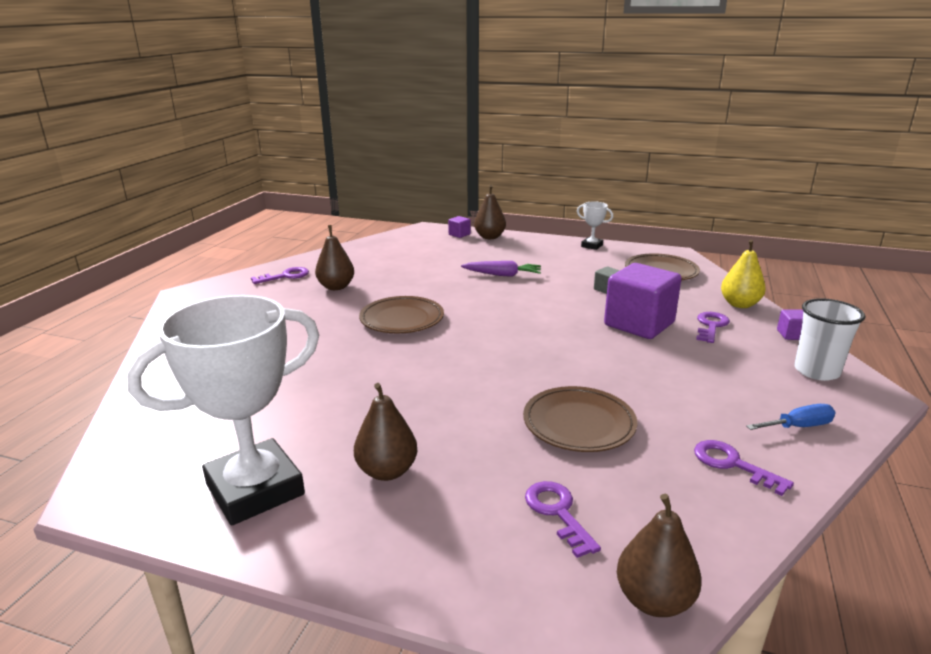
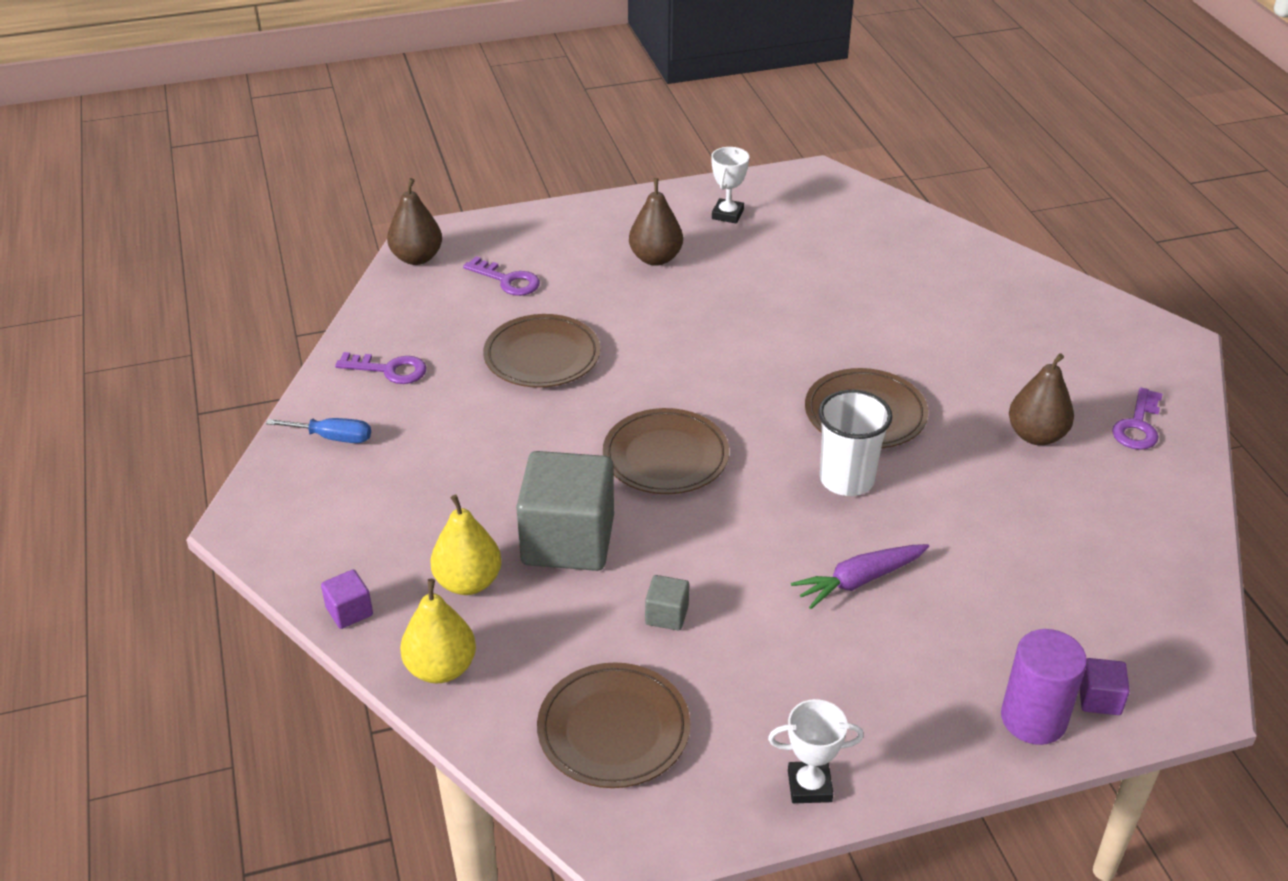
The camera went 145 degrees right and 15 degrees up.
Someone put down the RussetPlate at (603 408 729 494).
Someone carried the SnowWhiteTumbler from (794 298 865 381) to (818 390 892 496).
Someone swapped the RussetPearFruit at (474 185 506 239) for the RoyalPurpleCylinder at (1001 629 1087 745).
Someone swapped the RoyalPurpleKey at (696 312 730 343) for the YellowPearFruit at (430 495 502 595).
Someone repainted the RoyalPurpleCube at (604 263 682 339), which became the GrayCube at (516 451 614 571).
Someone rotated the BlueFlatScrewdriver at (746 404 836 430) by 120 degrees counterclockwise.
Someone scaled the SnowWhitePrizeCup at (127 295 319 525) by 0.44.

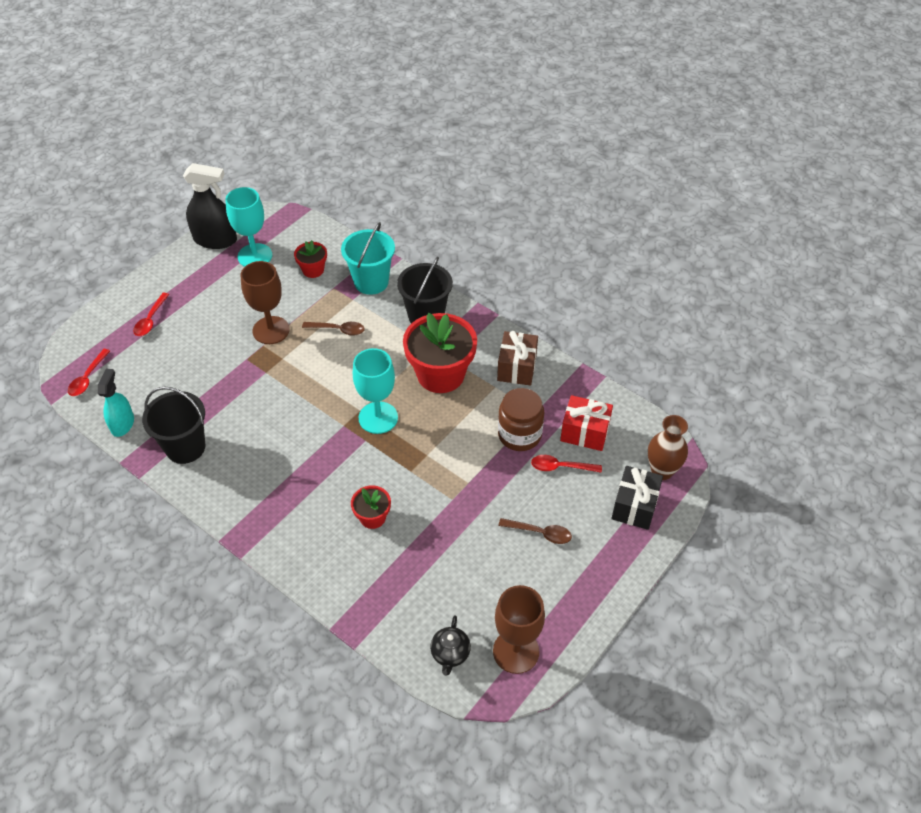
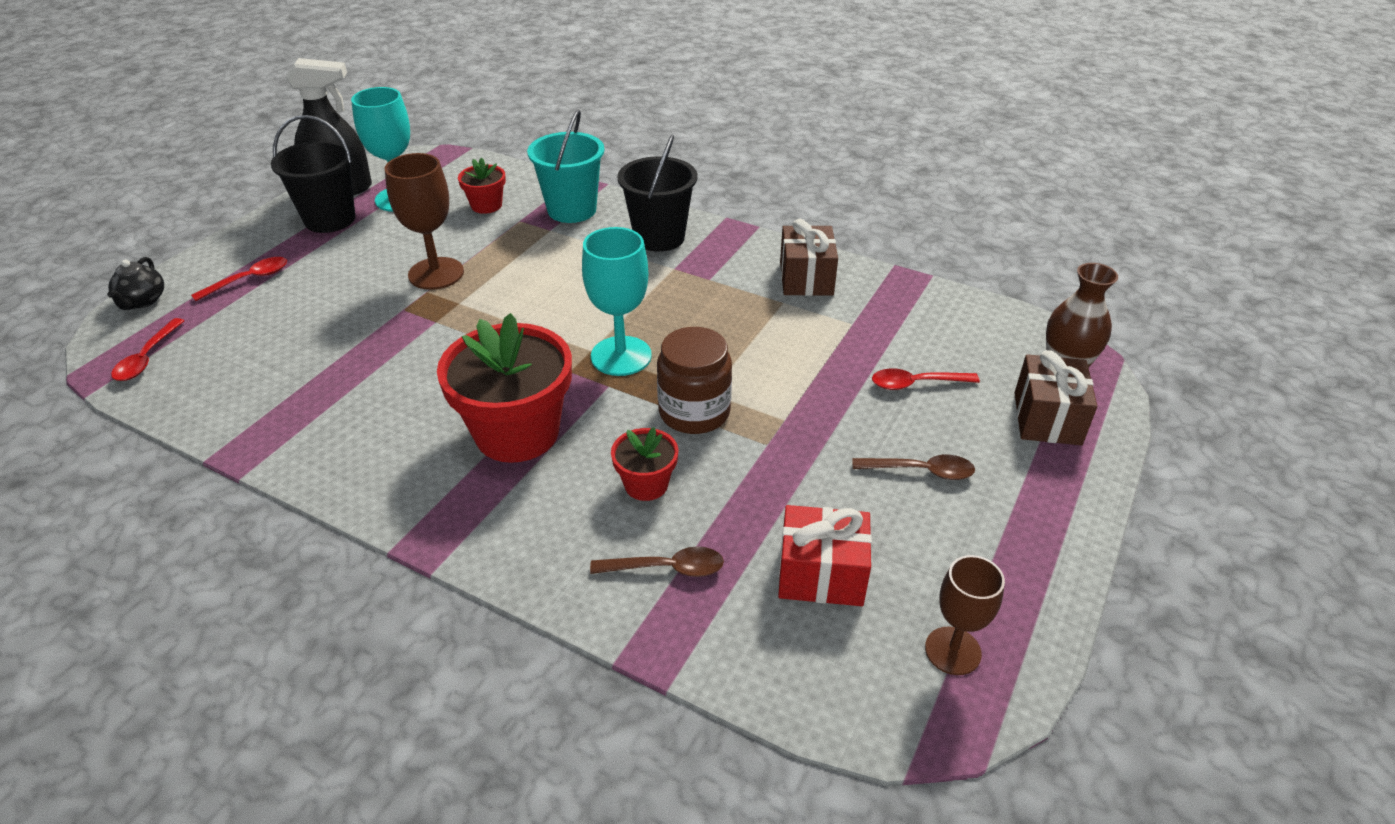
The camera went 10 degrees left and 10 degrees down.
Someone took away the AquaSprayBottle at (98 369 134 437).
Someone carried the JetBlackSandBucket from (142 387 206 464) to (271 115 355 233).
Someone carried the RussetTeaspoon from (302 322 365 336) to (590 546 724 577).
Someone carried the CrimsonPottedPlant from (403 313 477 393) to (437 313 572 463).
Someone carried the JetBlackChinaTeapot from (430 615 471 676) to (107 257 164 310).
Someone carried the RussetJar from (498 388 544 451) to (657 327 732 434).
Someone carried the CrimsonGift from (560 395 613 451) to (778 505 872 606).
Someone repainted the JetBlackGift at (611 466 663 530), which became the RussetGift at (1014 350 1097 445).
Someone rotated the CrimsonTeaspoon at (133 293 169 336) by 135 degrees counterclockwise.
Someone scaled the RussetChalice at (493 585 545 674) by 0.66.

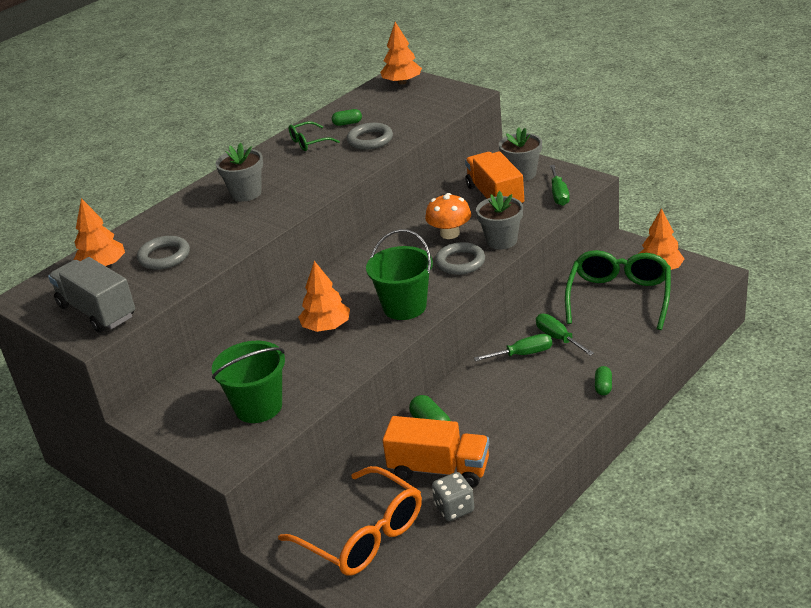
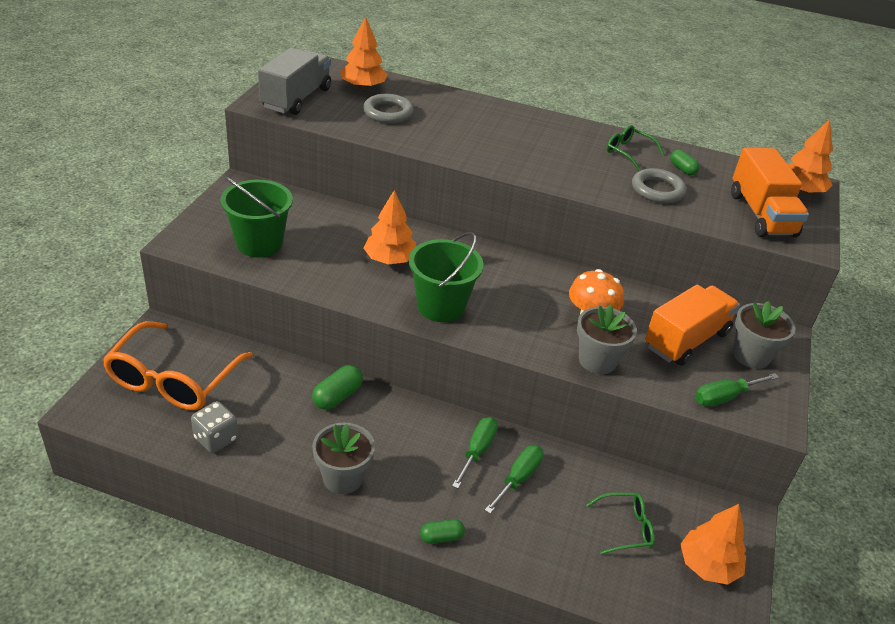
The camera went 60 degrees right and 5 degrees up.
Someone took away the GrayHoop at (435 242 485 275).
Someone carried the GrayPottedPlant from (216 143 263 202) to (312 422 375 494).
Someone carried the OrangeTruck from (383 416 489 487) to (731 148 809 237).
Someone rotated the EmeraldFlatScrewdriver at (474 334 552 361) by 120 degrees counterclockwise.
Someone scaled the EmeraldSpectacles at (565 250 671 330) by 0.49.

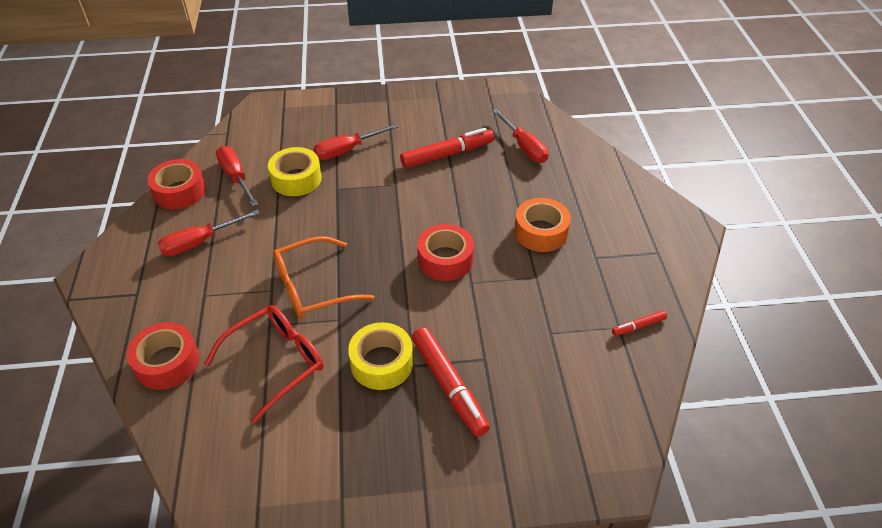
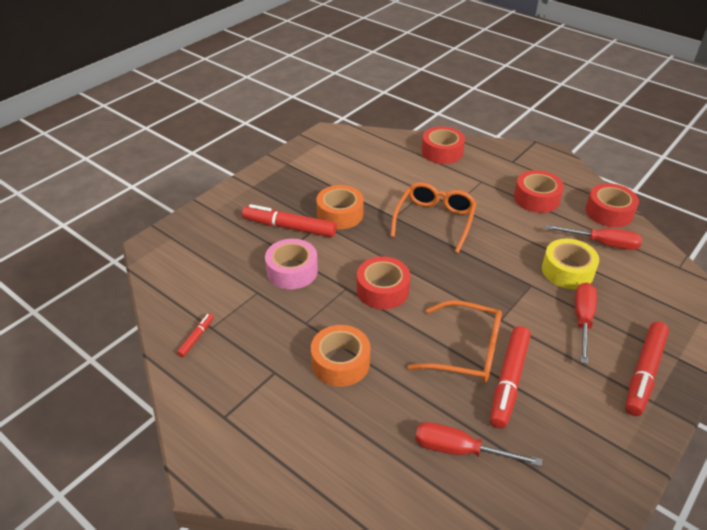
The camera went 135 degrees right and 5 degrees down.
Someone took away the CrimsonSpectacles at (204 305 323 423).
Someone put down the PinkStickyTape at (265 239 318 289).
Someone put down the OrangeSpectacles at (408 300 502 383).
Someone put down the CrimsonMarkerPen at (625 322 669 416).
Someone swapped the CrimsonFlatScrewdriver at (158 210 260 256) for the CrimsonStickyTape at (514 170 564 213).
Someone repainted the YellowStickyTape at (348 322 413 390), which became the OrangeStickyTape at (316 185 364 229).

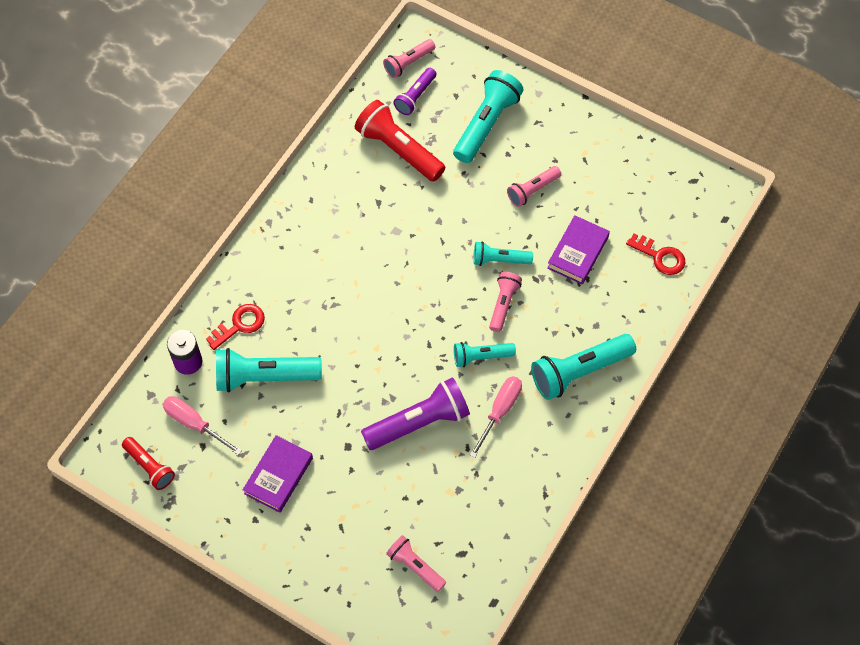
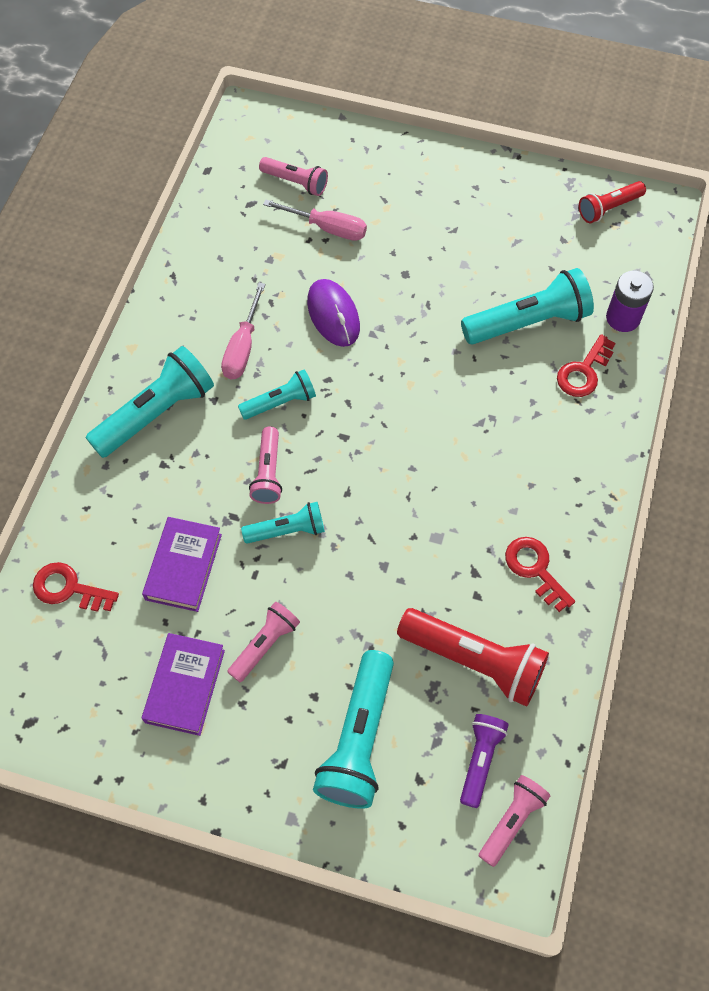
The camera went 165 degrees right and 0 degrees up.
Someone put down the CrimsonKey at (505 537 575 612).
Someone carried the PinkFlatScrewdriver from (162 396 242 455) to (263 199 367 241).
Someone carried the RoyalPurpleHardback from (243 435 313 513) to (142 633 225 736).
Someone swapped the RoyalPurpleTorch at (361 377 470 450) for the RoyalPurplePcMouse at (307 279 360 347).
Someone rotated the CrimsonTorch at (122 437 175 490) by 60 degrees counterclockwise.

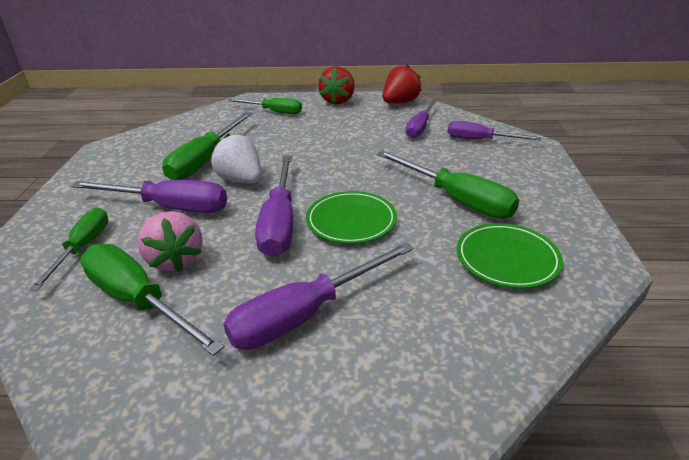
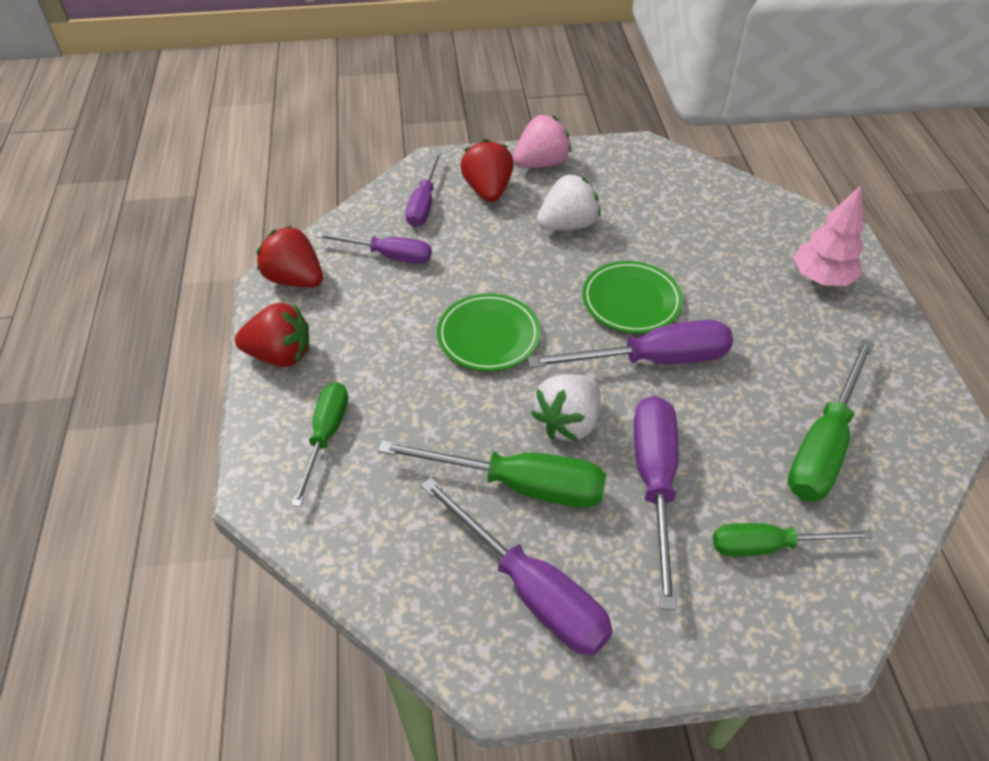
The camera went 100 degrees left and 15 degrees up.
Someone put down the CrimsonStrawberry at (460 139 514 202).
Someone put down the PinkFirTree at (793 185 864 286).
Someone carried the PinkStrawberry from (137 211 203 272) to (513 115 572 168).
Someone carried the RoyalPurpleFlatScrewdriver from (223 242 414 350) to (421 477 613 655).
Someone carried the EmeraldPlate from (457 223 563 289) to (437 293 540 371).
Someone swapped the EmeraldFlatScrewdriver at (377 150 519 219) for the SnowWhiteStrawberry at (537 174 601 230).

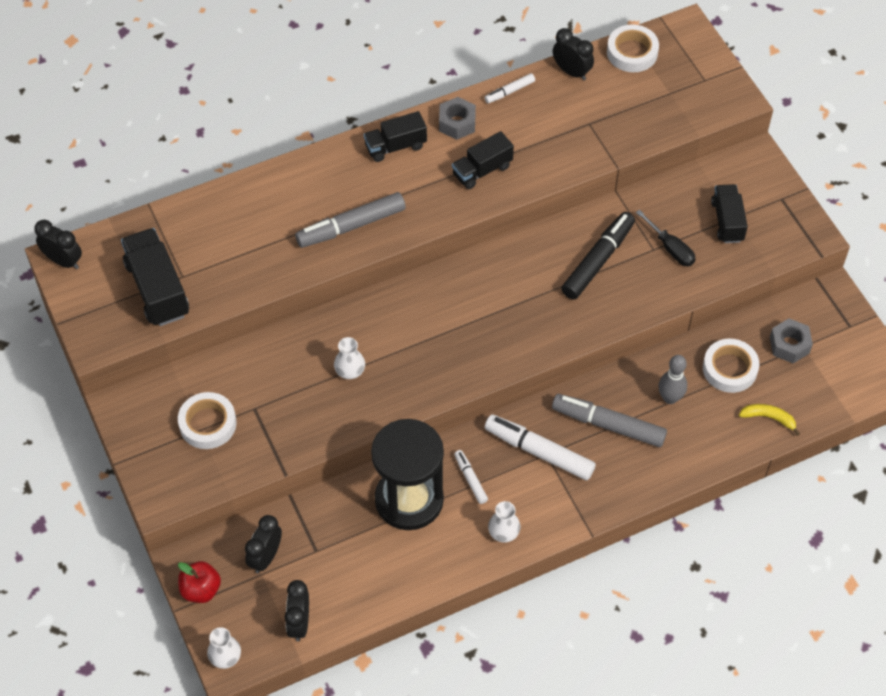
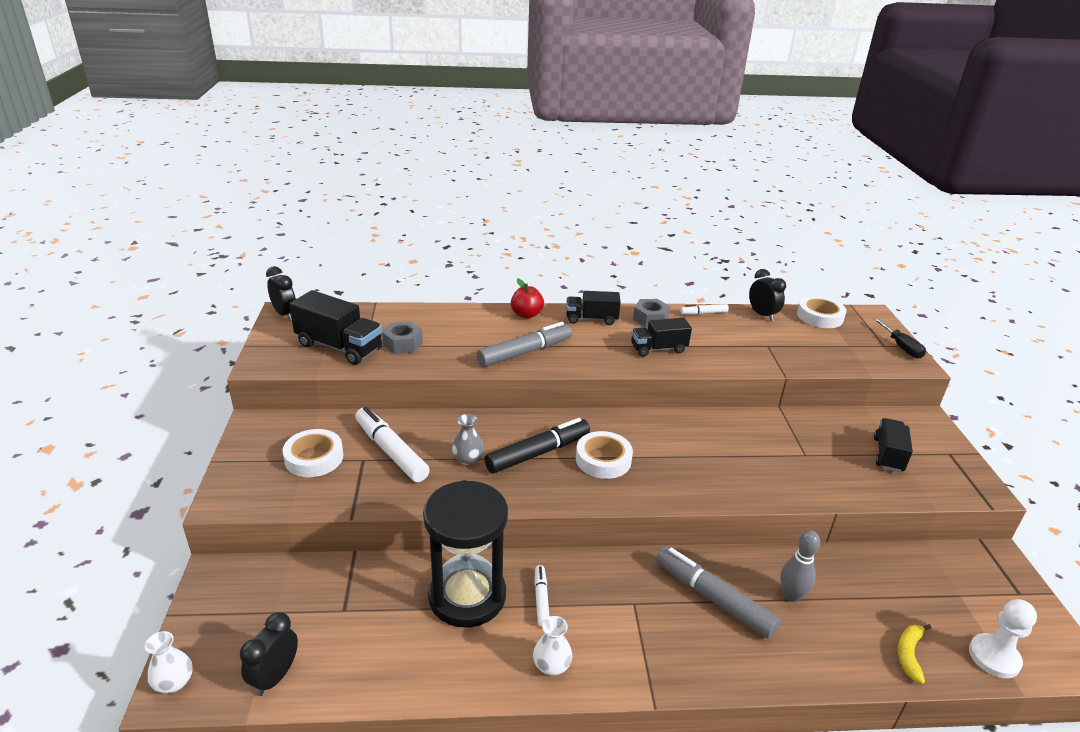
The camera went 20 degrees right and 25 degrees down.
Someone took away the JetBlackClock at (245 515 282 573).
Someone put down the SnowWhiteChessPawn at (969 599 1037 678).
Someone carried the CrimsonToyApple from (178 561 221 603) to (511 278 544 319).
Someone carried the SnowWhiteMarkerPen from (484 415 596 480) to (355 407 430 482).
Someone carried the JetBlackMarkerPen from (561 212 635 299) to (484 418 590 473).
Someone carried the JetBlackFlatScrewdriver from (636 210 696 266) to (873 318 926 359).
Someone carried the SnowWhiteStickyTape from (703 339 759 393) to (576 431 633 479).
Someone carried the GrayNut from (770 318 813 363) to (382 321 423 354).
Someone repainted the SnowWhiteTallVase at (334 337 365 379), which became the GrayTallVase at (452 414 484 465).
Someone rotated the JetBlackTruck at (121 228 189 326) by 120 degrees clockwise.
Someone rotated the GrayMarkerPen at (295 192 406 248) by 150 degrees clockwise.
Someone rotated the YellowBanana at (739 404 800 436) by 105 degrees counterclockwise.

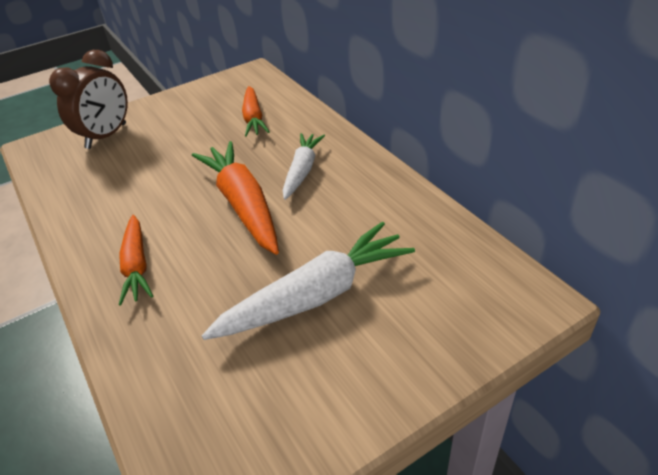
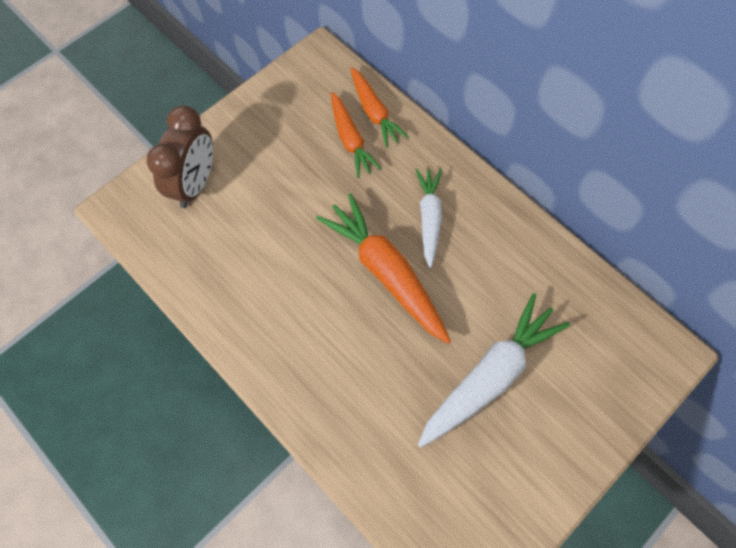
The camera went 15 degrees left and 25 degrees up.
Someone carried the OrangeToyCarrot from (119 215 153 305) to (350 67 409 148).

